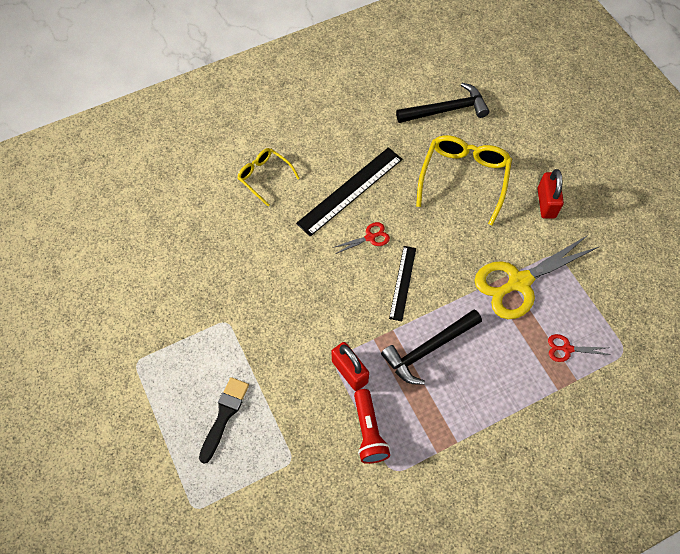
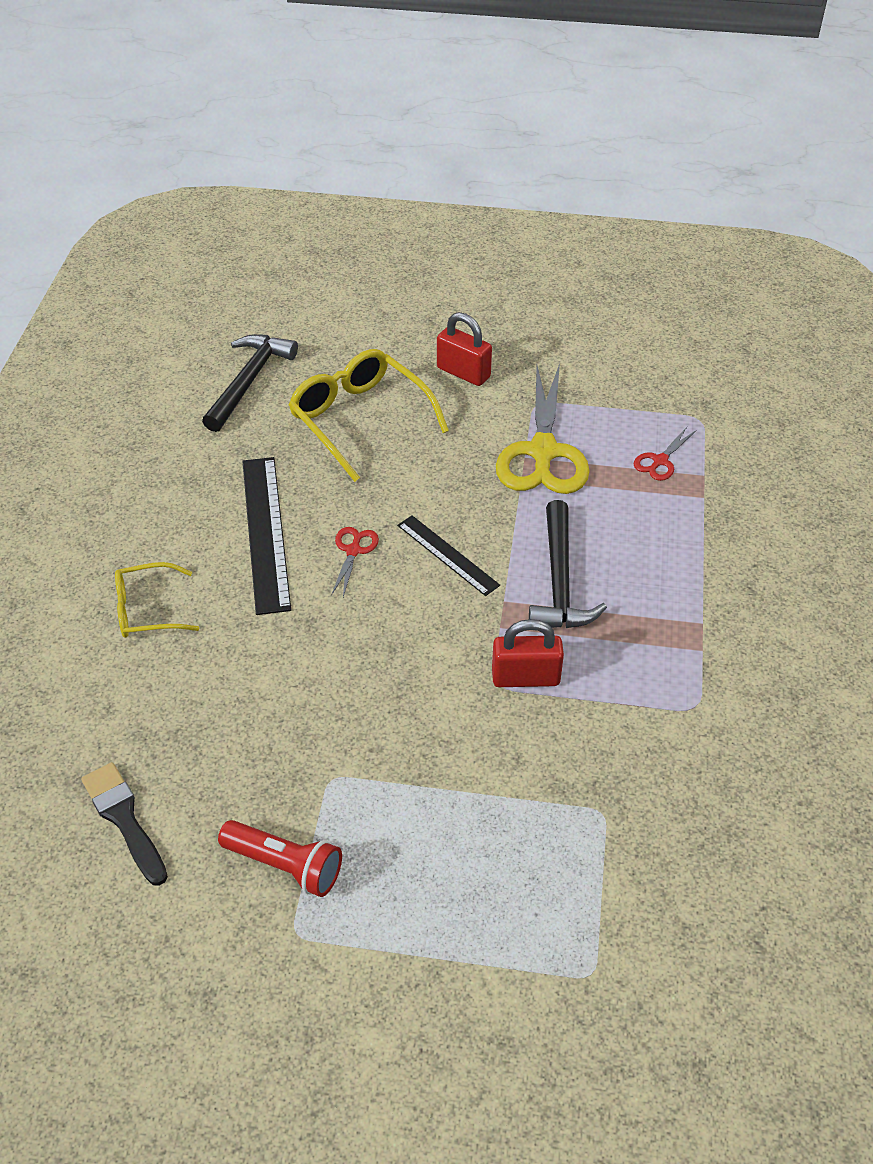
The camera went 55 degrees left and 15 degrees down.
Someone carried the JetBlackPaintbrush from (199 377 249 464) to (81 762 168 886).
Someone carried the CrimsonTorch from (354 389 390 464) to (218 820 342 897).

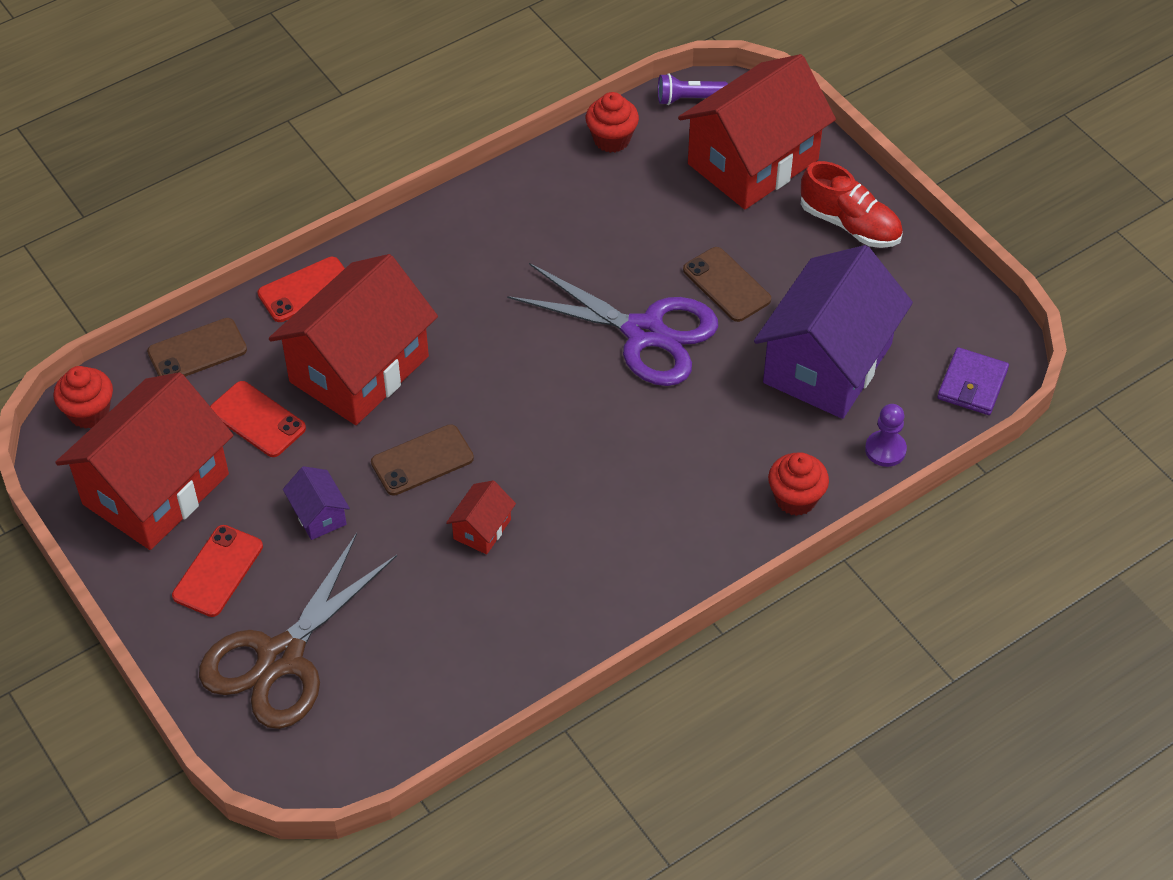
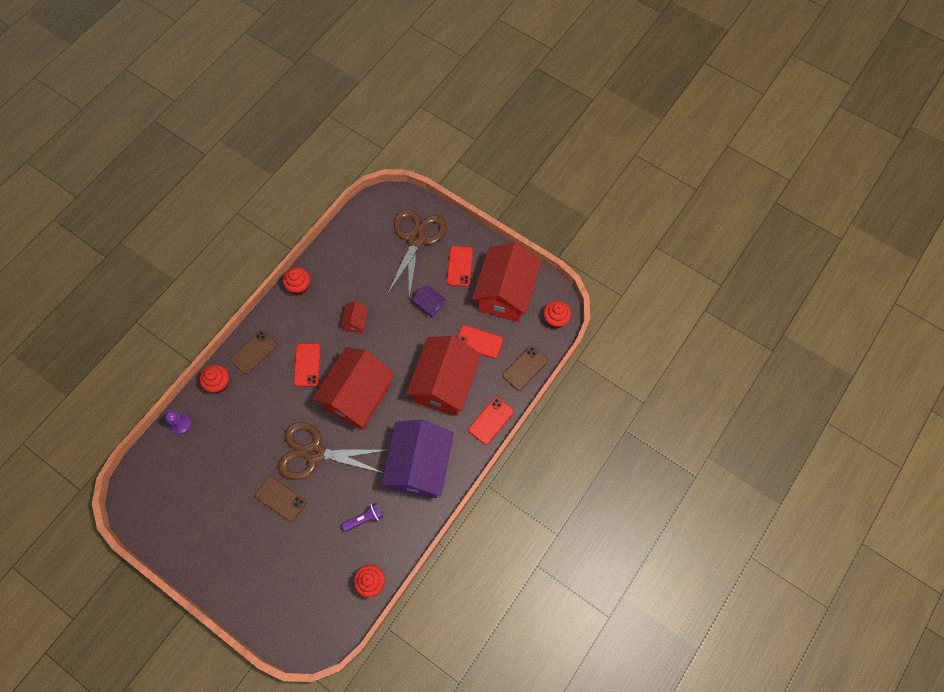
The camera went 160 degrees right and 15 degrees up.
Someone took away the CrimsonLaceUpShoe at (801 161 903 248).
Someone took away the RoyalPurpleCardWallet at (937 347 1009 415).
Someone put down the CrimsonFairyCake at (283 267 310 295).
Someone put down the CrimsonSmartphone at (294 343 321 387).
Someone carried the RussetSmartphone from (371 424 474 496) to (230 330 278 374).
Someone carried the RoyalPurpleTorch from (658 73 728 105) to (342 503 383 532).
Someone carried the CrimsonHouse from (678 54 836 209) to (312 347 395 430).
Someone carried the RoyalPurpleHouse from (754 245 913 419) to (381 419 454 498).
Someone repainted the RoyalPurplePairOfScissors at (507 263 718 386), which became the RussetPairOfScissors at (278 422 388 480).

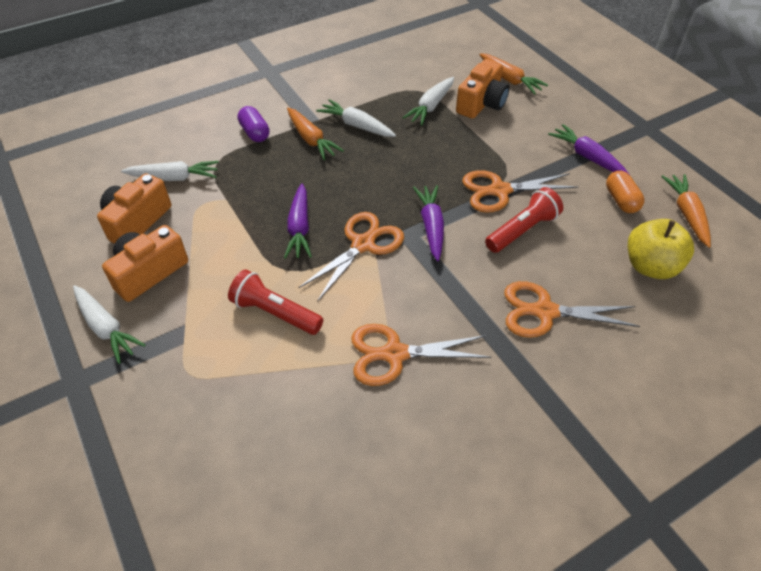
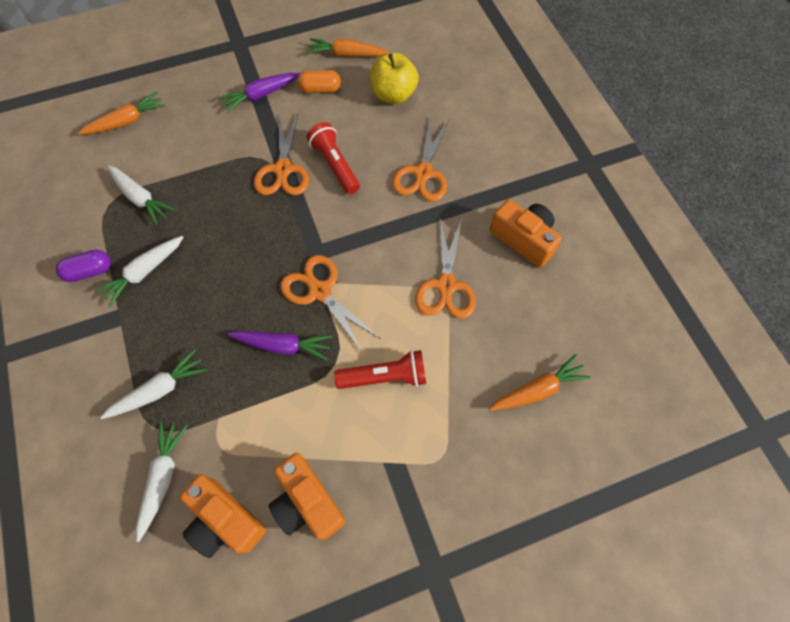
The camera went 80 degrees left and 15 degrees up.
Someone took away the RoyalPurpleToyCarrot at (413 185 444 261).
Someone carried the SnowWhiteToyCarrot from (73 285 146 364) to (100 349 207 419).
Someone carried the RoyalPurpleCapsule from (238 106 269 142) to (56 250 111 282).
Someone carried the OrangeToyCarrot from (287 108 344 160) to (489 354 591 411).
Someone carried the OrangePhotoCamera from (456 59 509 119) to (490 200 562 268).
Someone rotated the CrimsonTorch at (228 270 323 335) by 135 degrees counterclockwise.

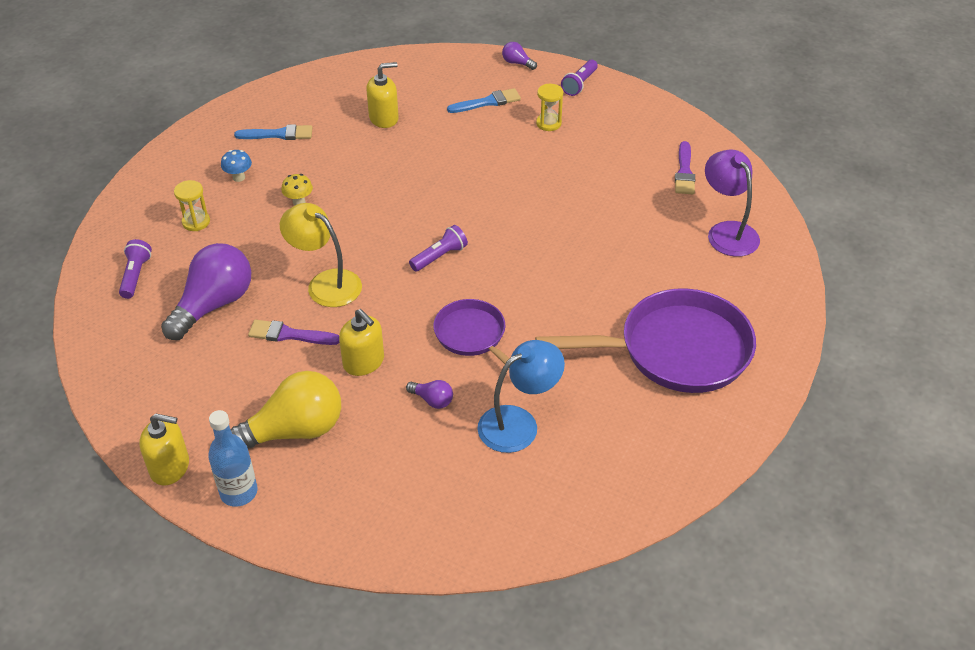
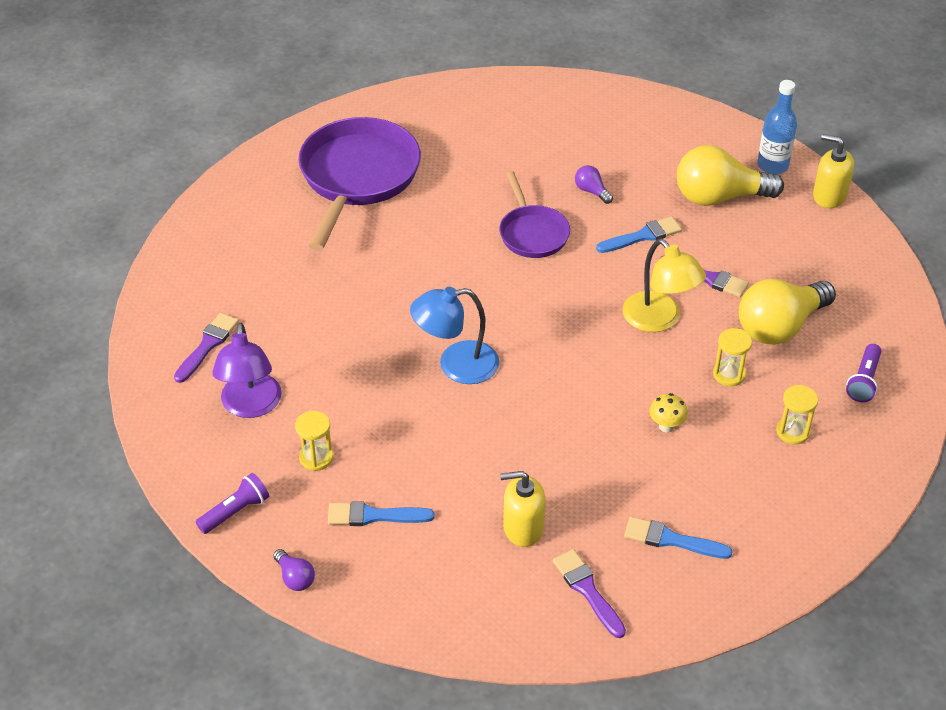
The camera went 160 degrees left and 0 degrees up.
Someone took away the BlueFungus at (221 150 252 182).
Someone took away the RoyalPurpleTorch at (409 225 468 271).
Someone put down the RoyalPurplePaintbrush at (553 549 626 638).
Someone put down the YellowHourglass at (713 328 752 386).
Someone carried the BlueDeskLamp from (477 340 565 453) to (410 287 499 384).
Someone carried the RoyalPurpleDeskLamp from (705 149 760 257) to (212 323 282 418).
Someone swapped the YellowPumpBottle at (339 309 384 376) for the BluePaintbrush at (596 217 682 253).
Someone repainted the RoyalPurpleLightBulb at (161 243 251 340), which became the YellowLightBulb at (739 279 836 345).
Someone rotated the RoyalPurplePan at (535 288 756 393) by 90 degrees clockwise.

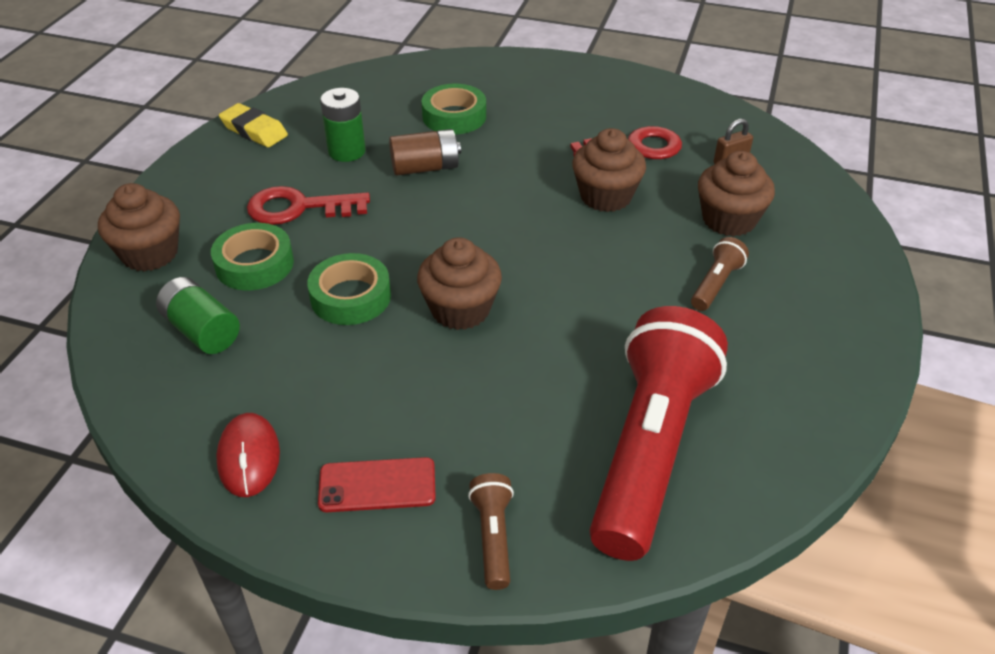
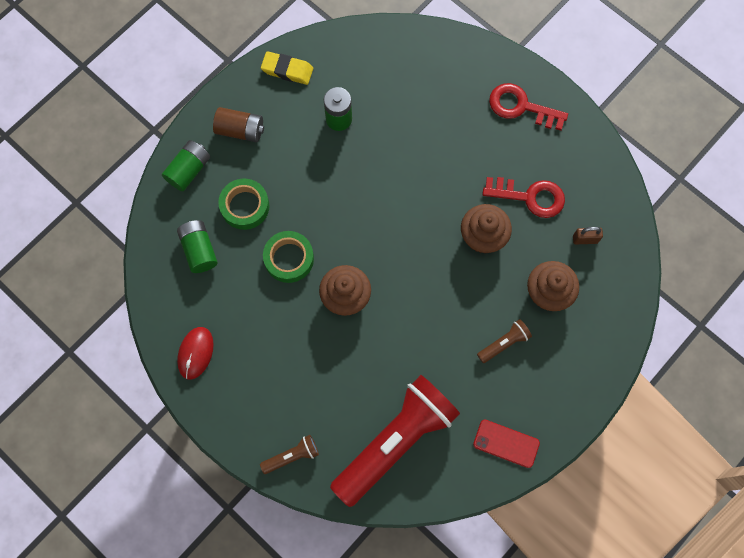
The camera went 25 degrees right and 30 degrees up.
Someone took away the EmeraldStickyTape at (421 84 486 135).
Someone carried the CrimsonKey from (247 186 370 225) to (489 83 568 130).
Someone carried the CrimsonSmartphone from (318 457 436 512) to (473 420 540 468).
Someone carried the RussetPowerCell from (389 129 461 176) to (213 107 264 142).
Someone swapped the RussetFairyCake at (98 183 180 272) for the EmeraldPowerCell at (162 140 210 191).
Someone rotated the YellowEraser at (219 103 288 147) by 45 degrees counterclockwise.
Someone rotated the RussetTorch at (468 473 514 590) by 45 degrees clockwise.

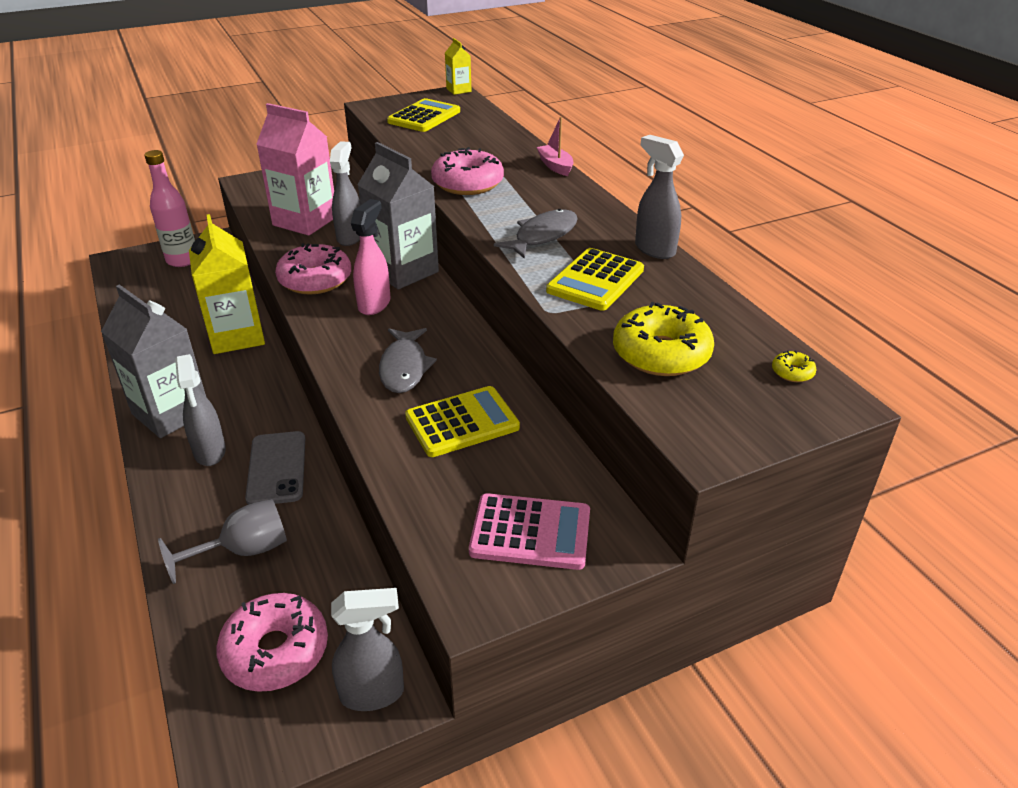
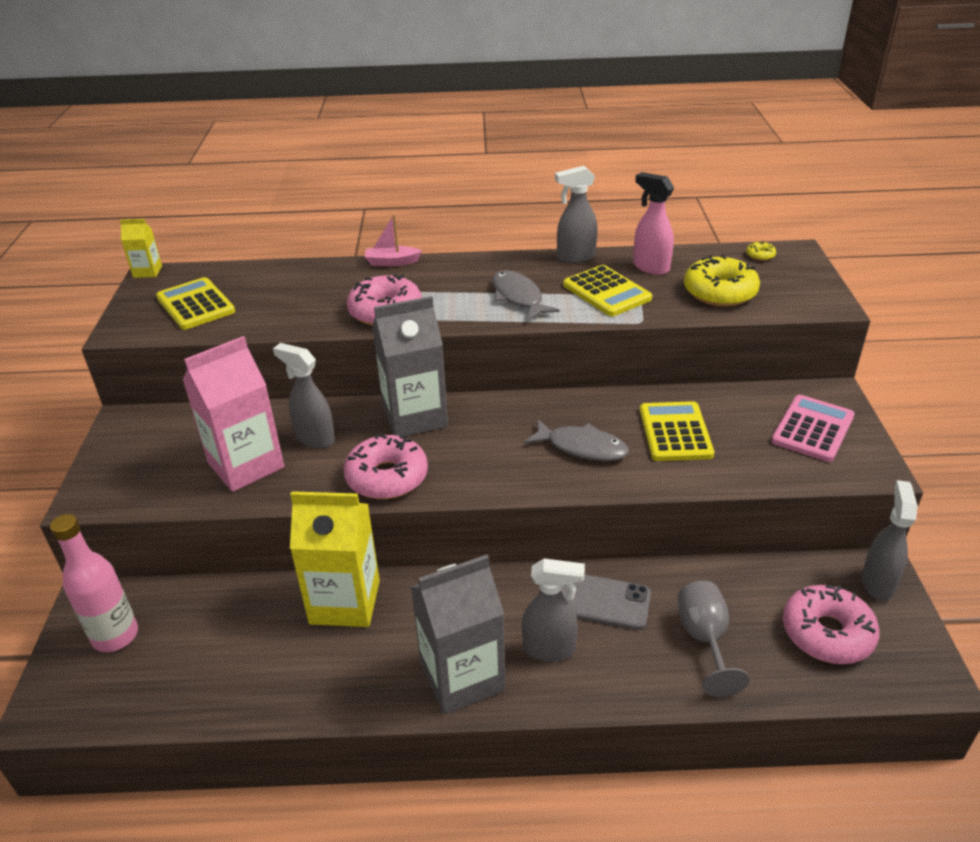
The camera went 65 degrees left and 0 degrees up.
Someone carried the PinkSprayBottle from (351 199 391 315) to (633 172 674 275).

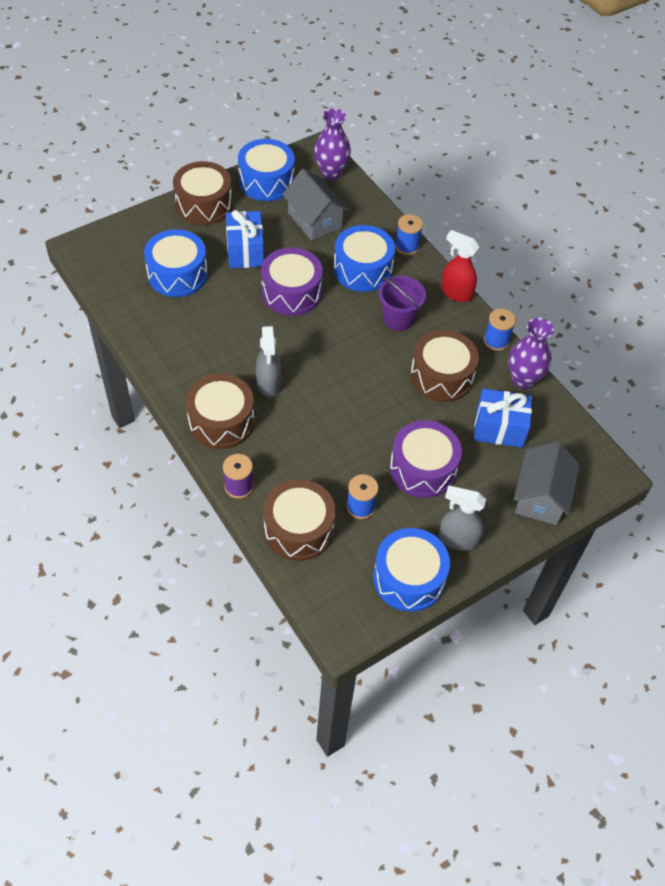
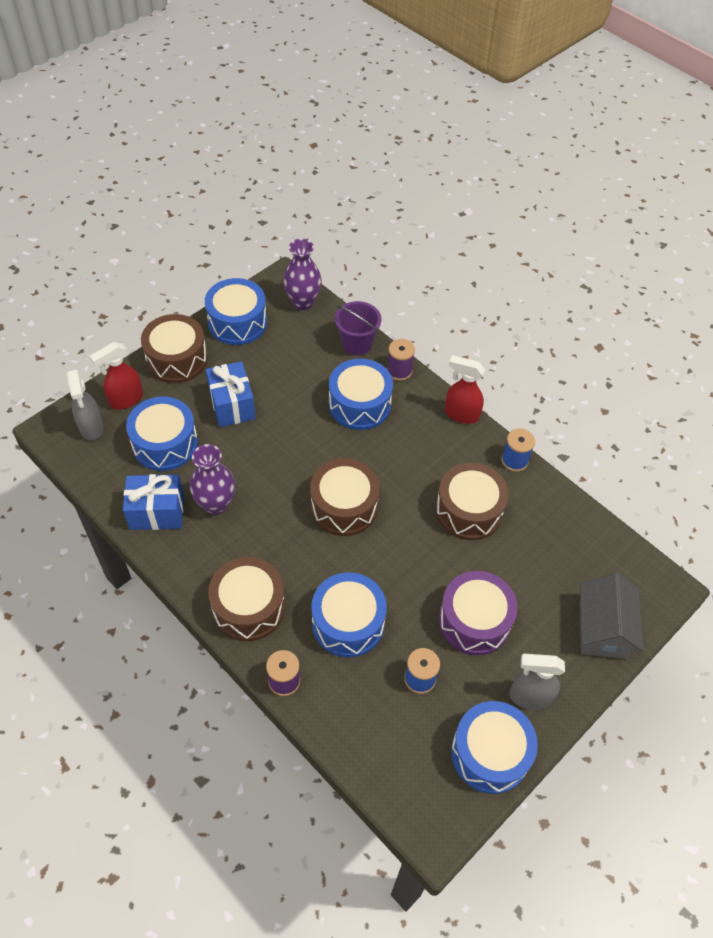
The camera went 10 degrees left and 0 degrees up.
Someone took away the RoyalPurpleDrum at (261 248 323 316).
Someone took away the GrayHouse at (282 169 349 241).
Someone put down the CrimsonSprayBottle at (90 342 143 409).
Someone put down the BlueDrum at (311 572 387 657).
Someone carried the GraySprayBottle from (256 326 281 397) to (67 369 103 441).
Someone carried the RussetDrum from (263 479 335 561) to (310 458 379 536).
Someone carried the RoyalPurpleSandBucket from (379 276 426 331) to (335 301 381 356).
Someone carried the BlueGift from (474 389 532 448) to (123 474 184 530).
Someone carried the RoyalPurpleTallVase from (509 318 554 389) to (190 444 235 515).
Someone repainted the BlueBobbin at (395 214 423 255), which became the RoyalPurpleBobbin at (387 339 415 381).

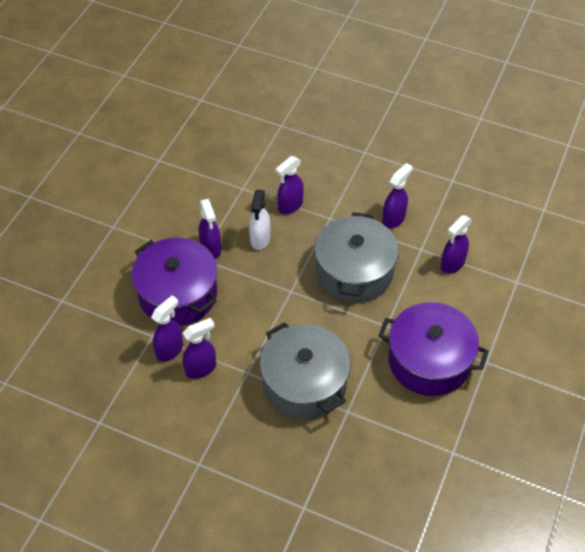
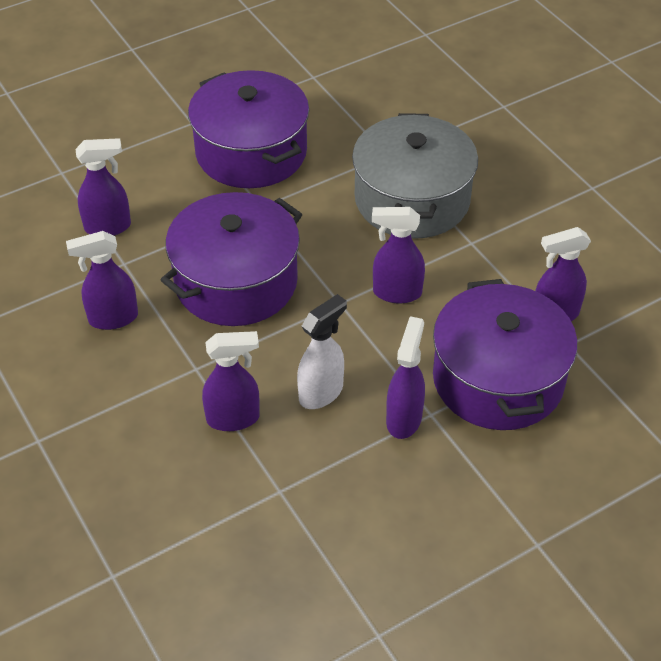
The camera went 145 degrees left and 5 degrees down.
Someone carried the RoyalPurpleSprayBottle from (183 318 216 379) to (372 207 425 303).
Someone repainted the GrayPot at (314 212 399 303), which became the RoyalPurplePot at (161 192 302 326).

